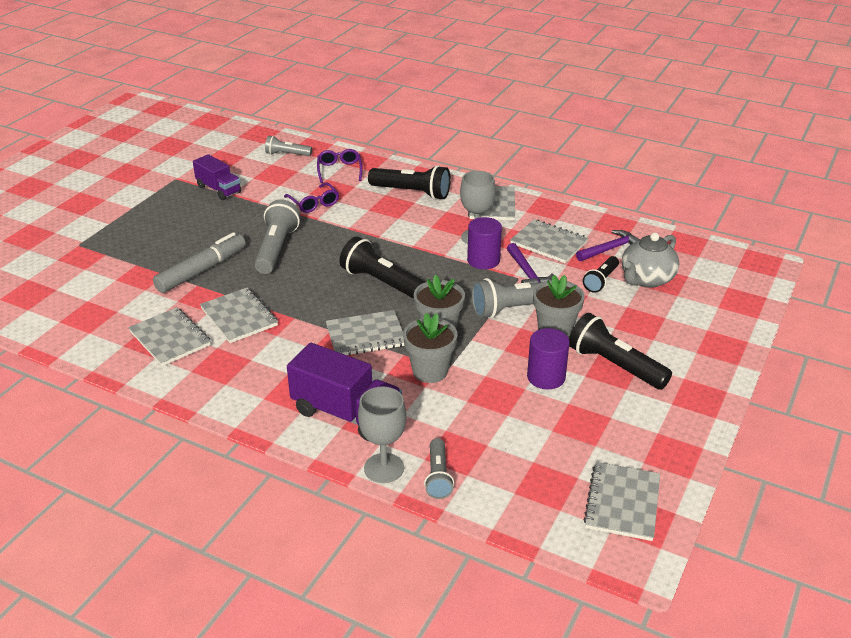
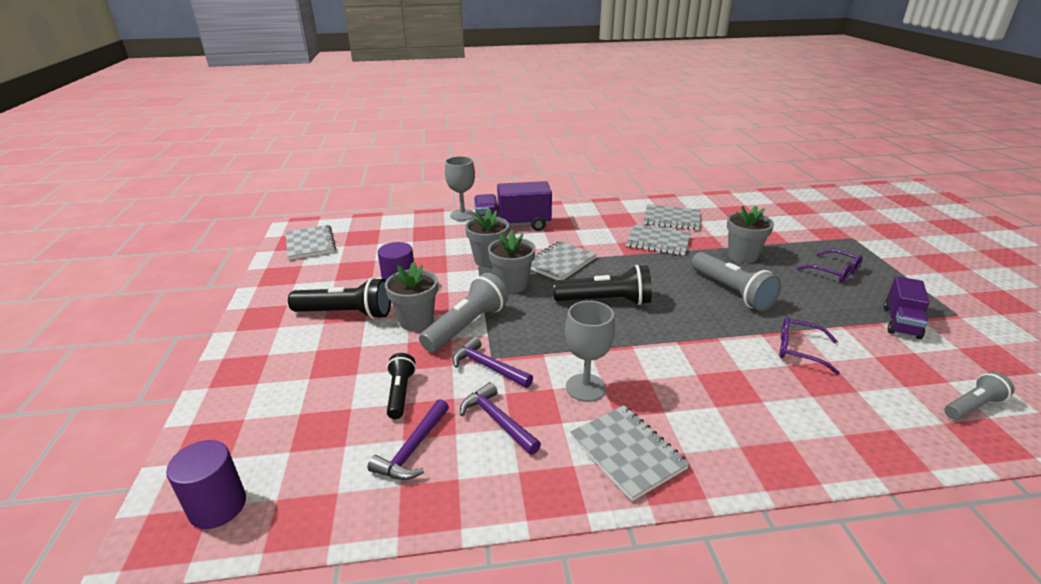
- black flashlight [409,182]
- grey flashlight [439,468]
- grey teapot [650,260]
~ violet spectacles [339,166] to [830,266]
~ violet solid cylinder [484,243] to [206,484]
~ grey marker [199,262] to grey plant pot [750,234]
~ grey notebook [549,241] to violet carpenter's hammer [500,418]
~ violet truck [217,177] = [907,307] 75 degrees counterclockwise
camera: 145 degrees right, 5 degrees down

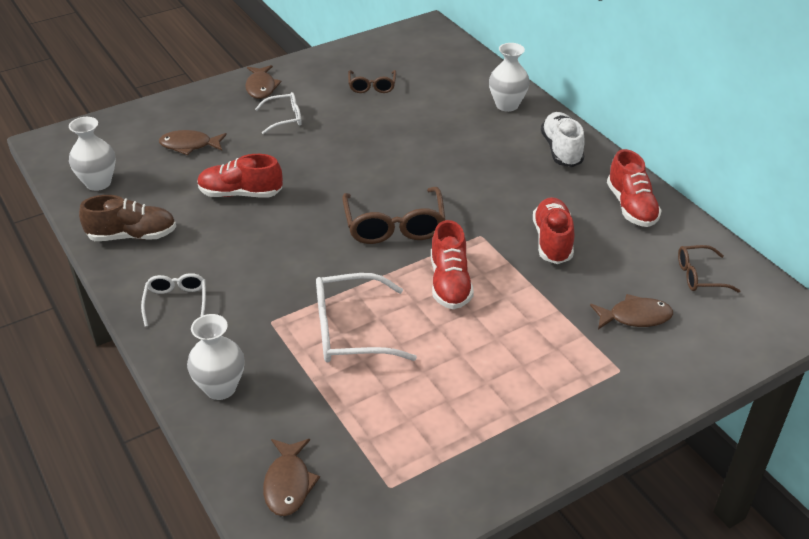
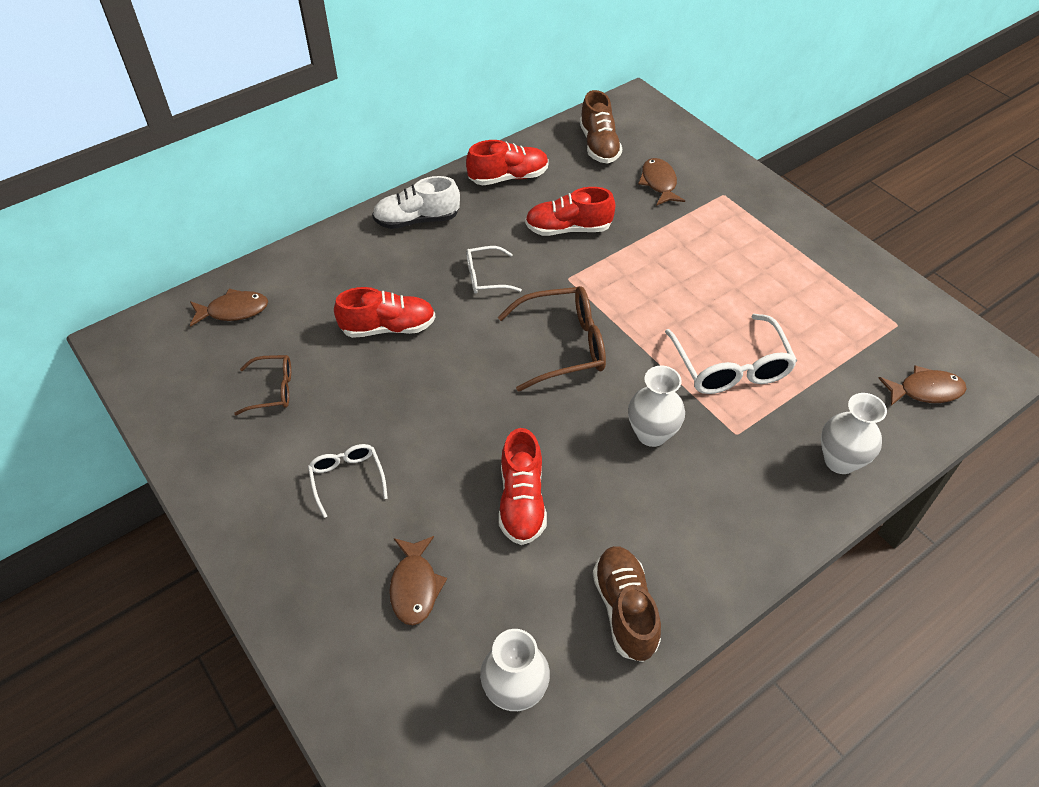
~ pure white spectacles [173,300] to [494,270]
~ dark brown fish figure [263,82] to [229,308]
~ scarlet sneaker [452,264] to [384,312]
~ pure white vase [509,77] to [656,406]
~ dark brown spectacles [709,269] to dark brown sneaker [601,127]
camera: 95 degrees left, 10 degrees up

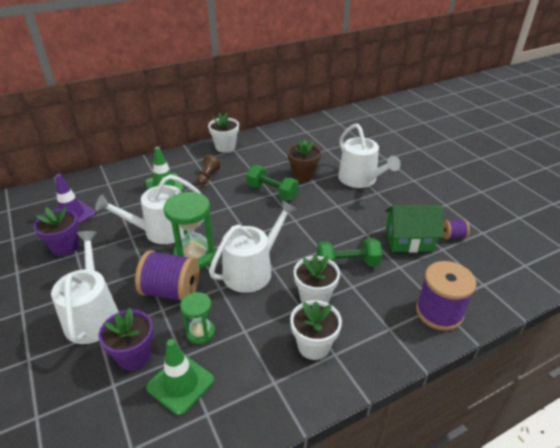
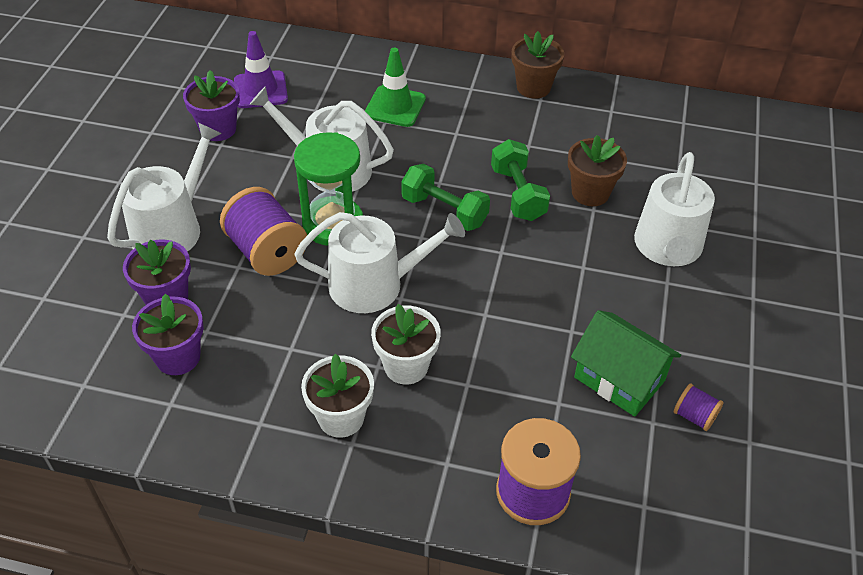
- emerald sandglass [197,318]
- dark brown chess pawn [209,170]
~ emerald hand weight [350,252] to [445,197]
~ emerald traffic cone [180,377] to violet plant pot [168,334]
~ pure white plant pot [223,133] to dark brown plant pot [538,65]
camera: 40 degrees right, 10 degrees up

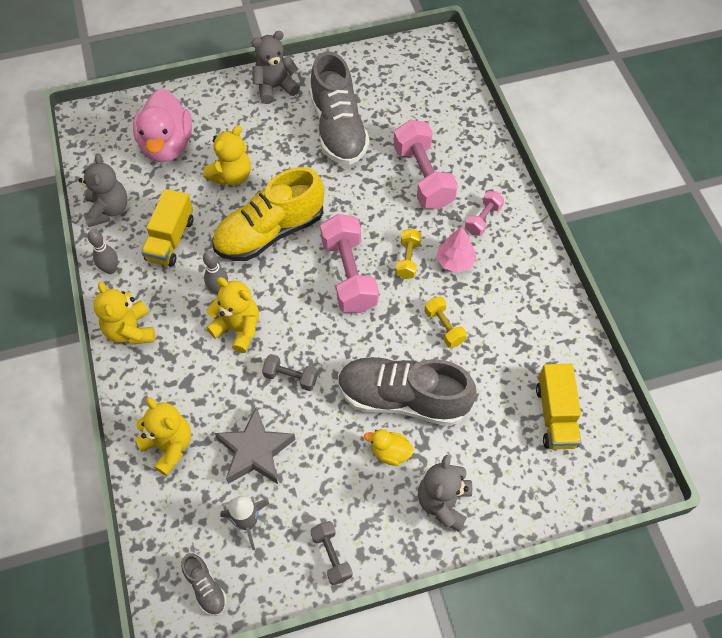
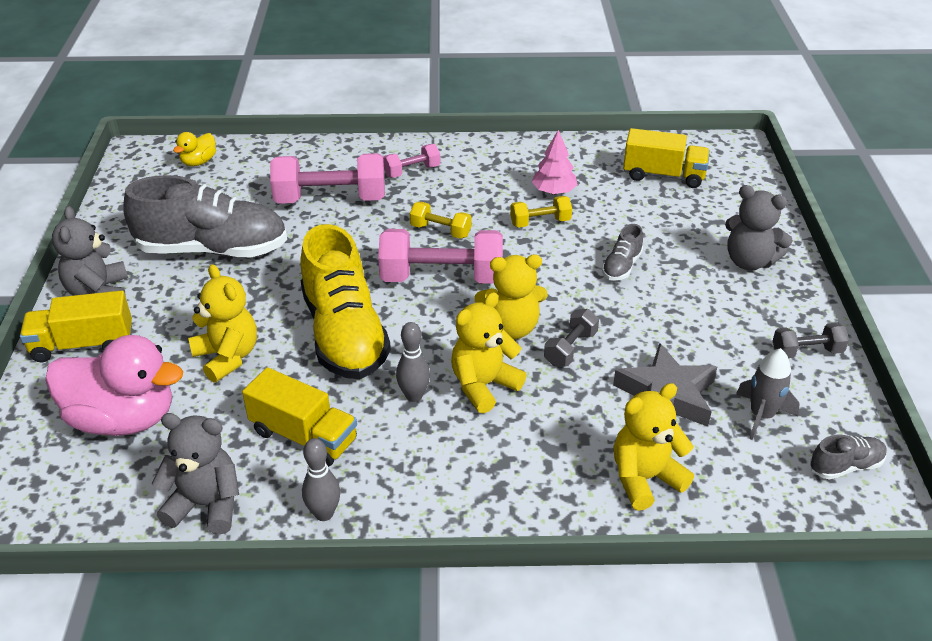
+ bright yellow truck [76,326]
~ bright yellow teddy bear [124,313] to [511,296]
~ bright yellow duck [389,447] to [194,149]
~ rosy fir tree [456,249] to [554,162]
~ rosy hand weight [484,213] = [411,161] 75 degrees counterclockwise
~ grey sneaker [407,391] = [622,252] x0.43
camera: 75 degrees left, 20 degrees down

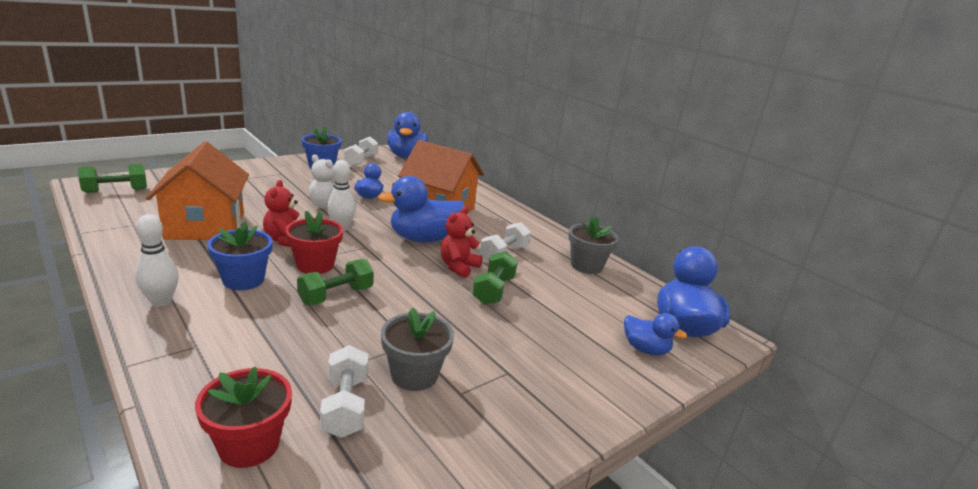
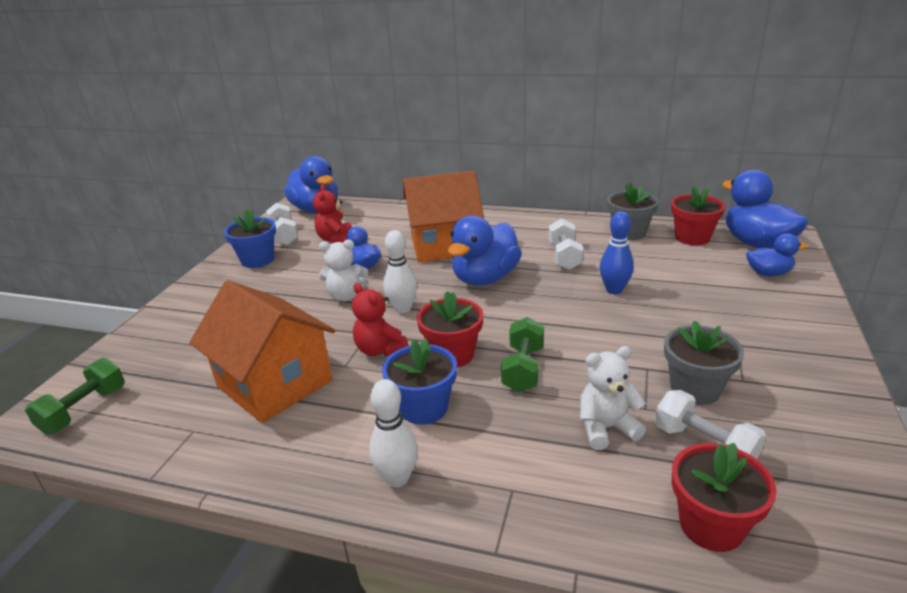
+ pure white teddy bear [613,398]
+ scarlet plant pot [698,215]
~ scarlet teddy bear [462,242] to [332,214]
~ emerald hand weight [495,278] to royal blue tenpin [616,252]
camera: 30 degrees left, 5 degrees up

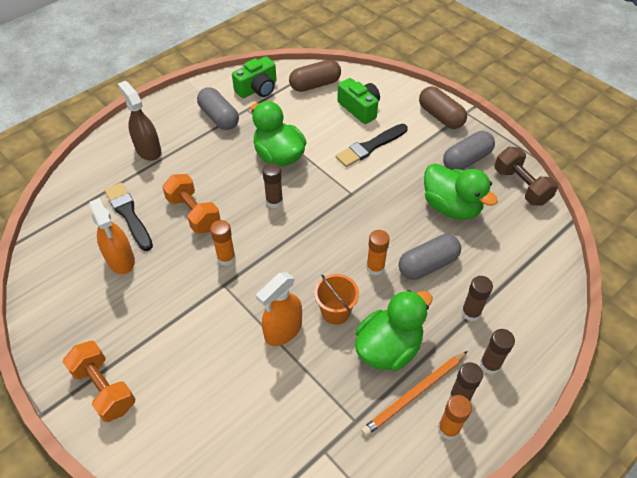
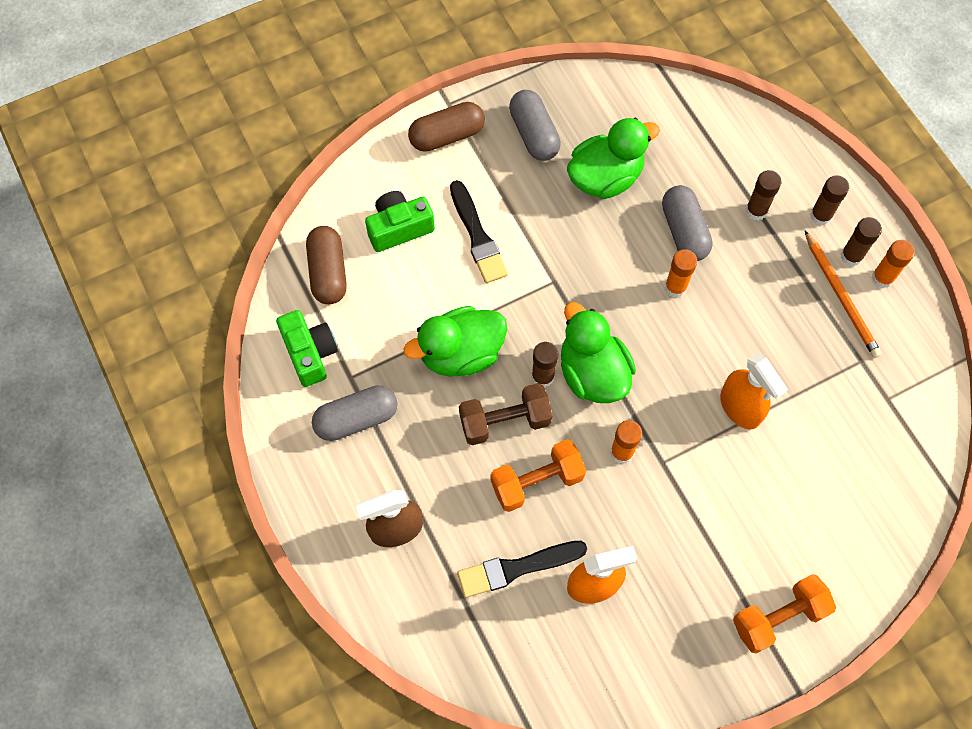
- bright orange sand bucket [336,299]
~ emerald duck [393,330] to [598,352]
~ dark brown hand weight [526,176] to [505,414]
camera: 75 degrees left, 15 degrees up

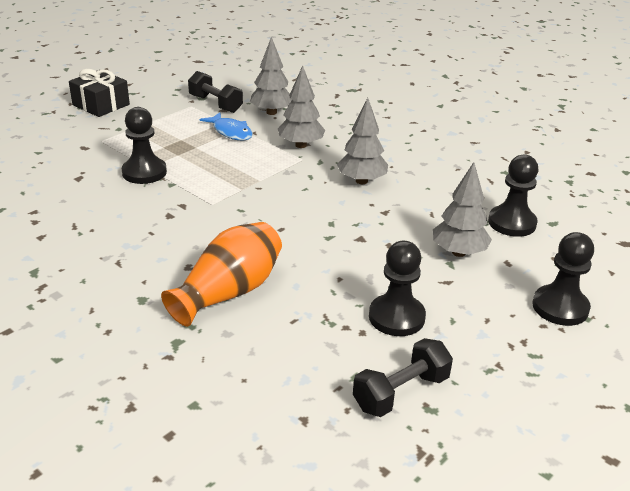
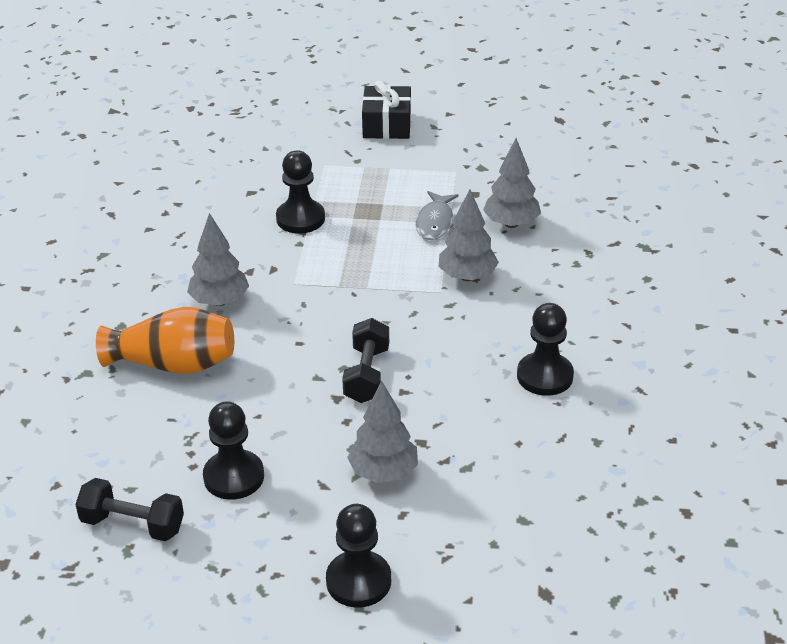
~ black hand weight [215,92] to [365,360]
~ grey fir tree [362,141] to [218,259]
~ black chess pawn [513,195] to [545,349]
~ royal blue fish figure [226,126] to grey fish figure [437,215]
camera: 55 degrees right, 5 degrees up

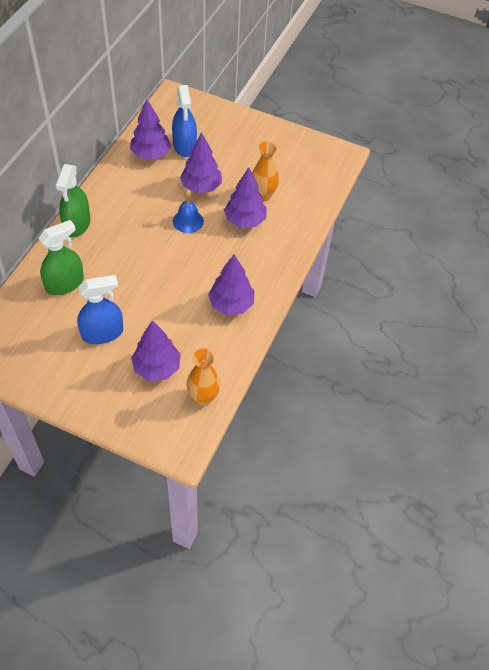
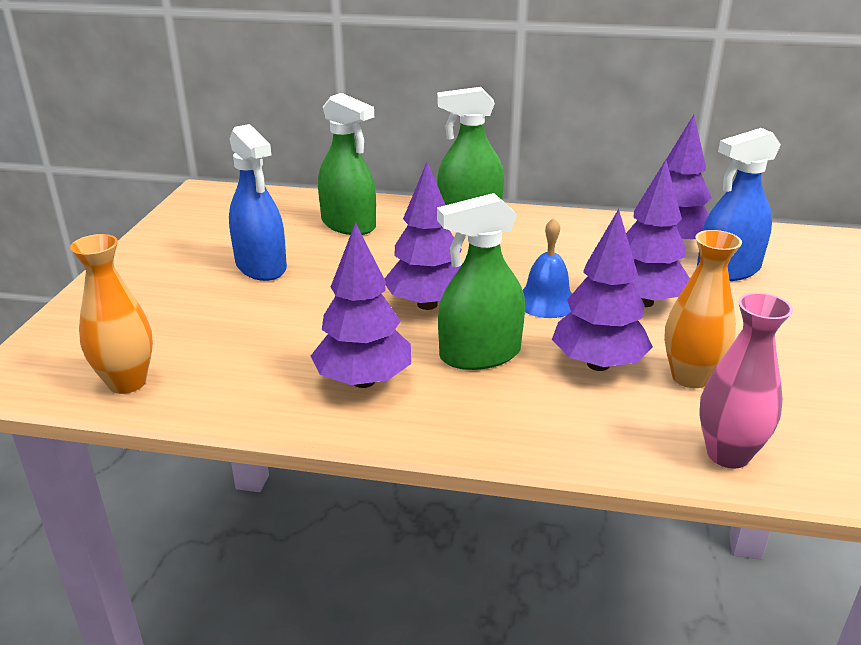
+ emerald spray bottle [481,281]
+ rosy vase [746,380]
~ violet fir tree [156,350] to [423,236]
camera: 80 degrees right, 25 degrees down

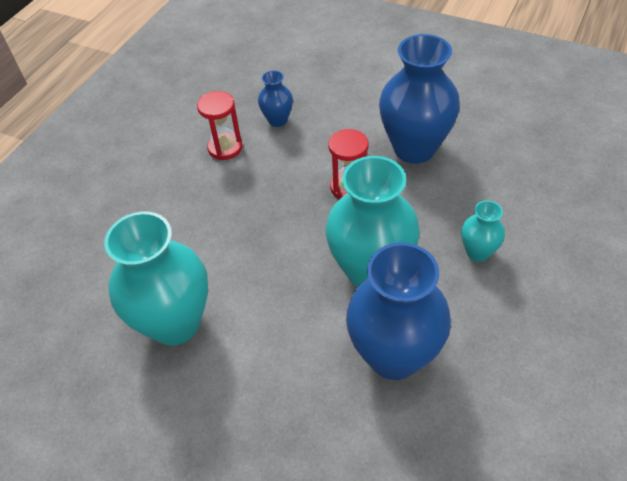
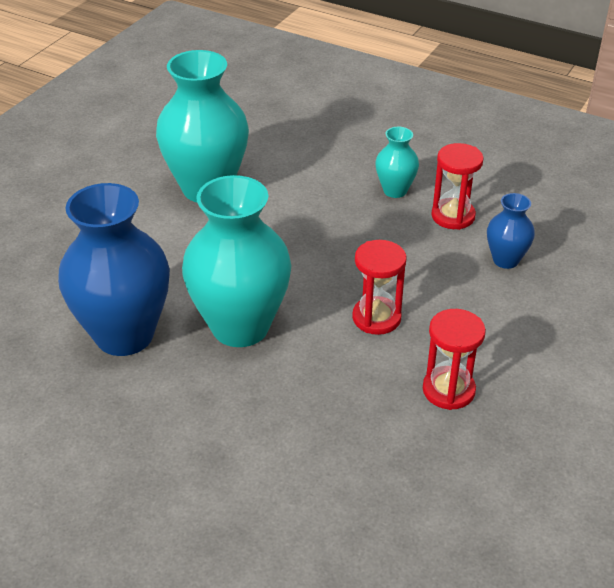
~ aqua vase [483,231] to [397,162]
~ royal blue vase [419,99] to scarlet sandglass [454,359]
camera: 90 degrees right, 10 degrees down

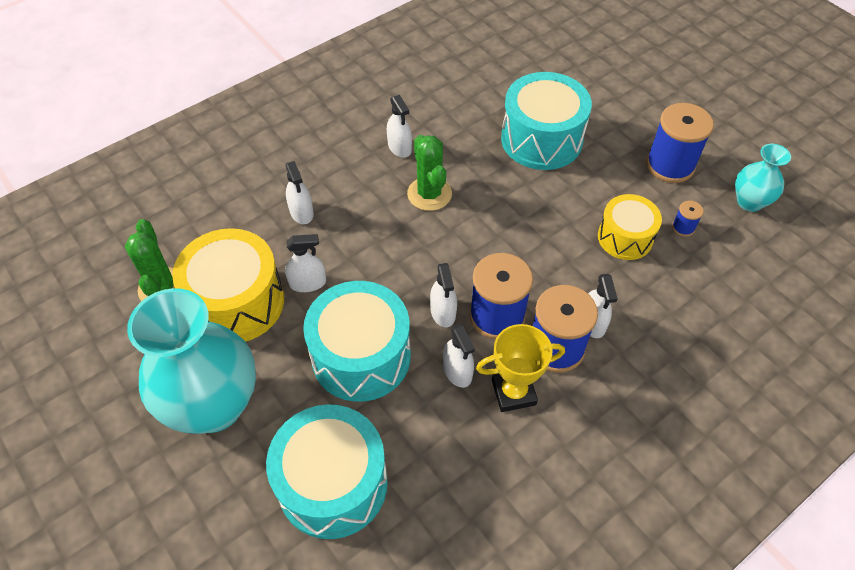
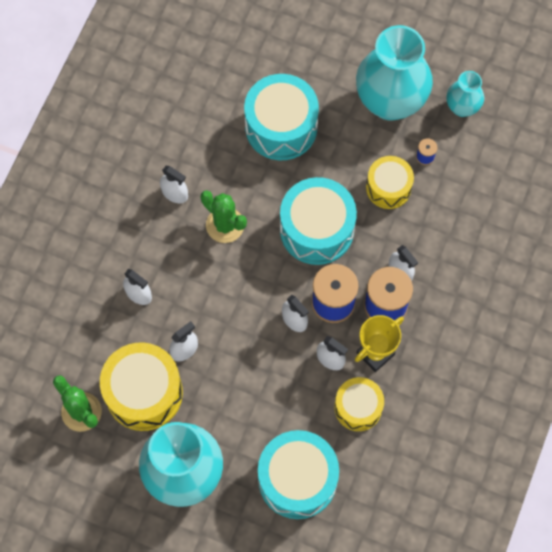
+ bright yellow toy drum [359,404]
~ aqua toy drum [357,341] to [318,221]
~ royal blue bobbin [680,143] to aqua vase [394,72]
camera: 30 degrees left, 15 degrees up

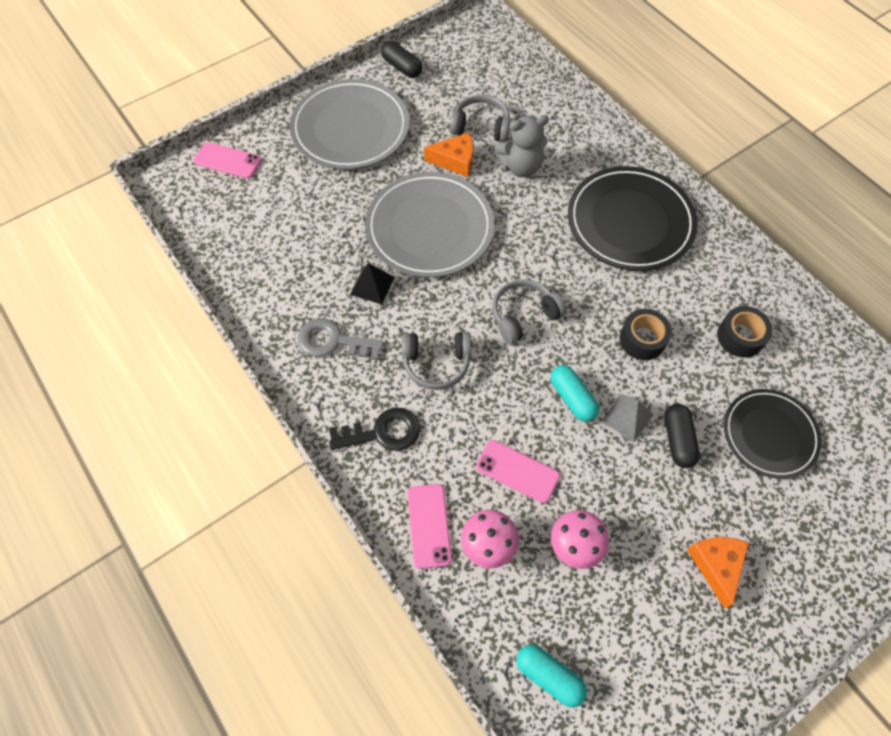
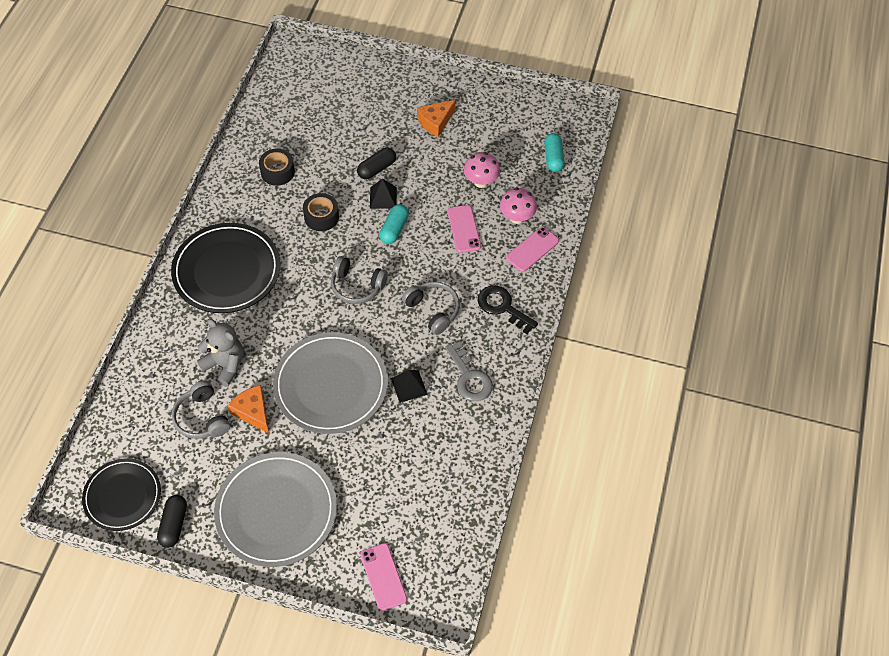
~ black plate [773,434] to [121,494]
~ grey pyramid [627,418] to black pyramid [383,193]
camera: 130 degrees left, 5 degrees down

